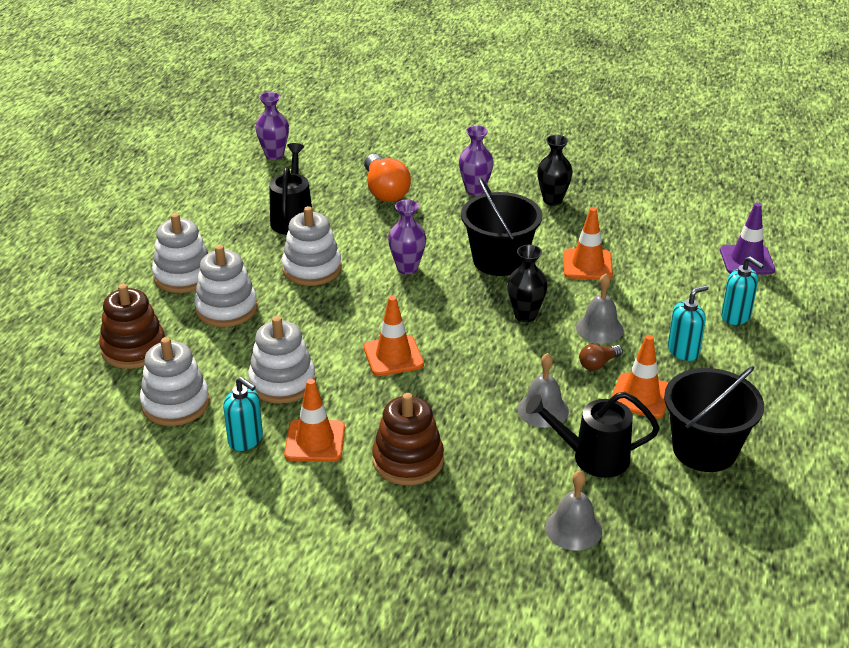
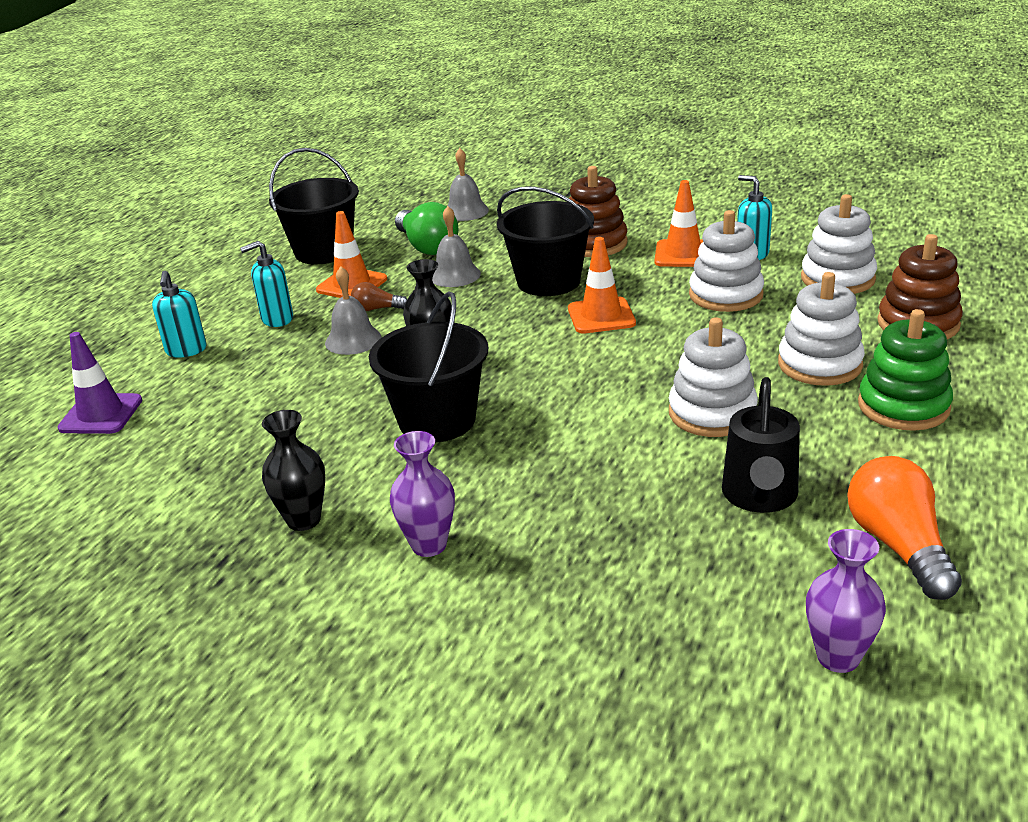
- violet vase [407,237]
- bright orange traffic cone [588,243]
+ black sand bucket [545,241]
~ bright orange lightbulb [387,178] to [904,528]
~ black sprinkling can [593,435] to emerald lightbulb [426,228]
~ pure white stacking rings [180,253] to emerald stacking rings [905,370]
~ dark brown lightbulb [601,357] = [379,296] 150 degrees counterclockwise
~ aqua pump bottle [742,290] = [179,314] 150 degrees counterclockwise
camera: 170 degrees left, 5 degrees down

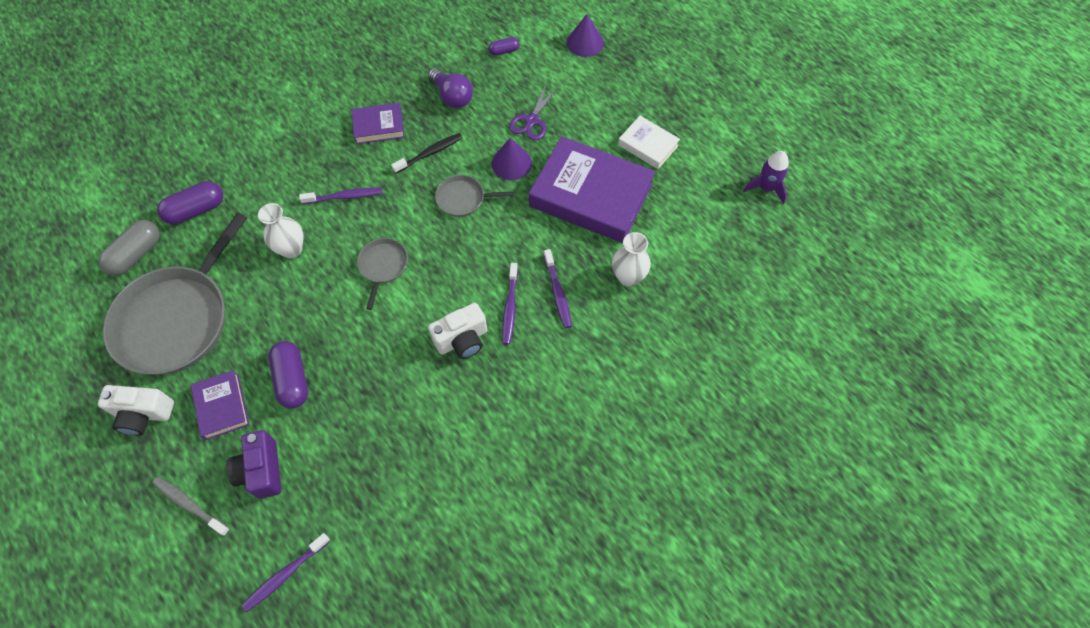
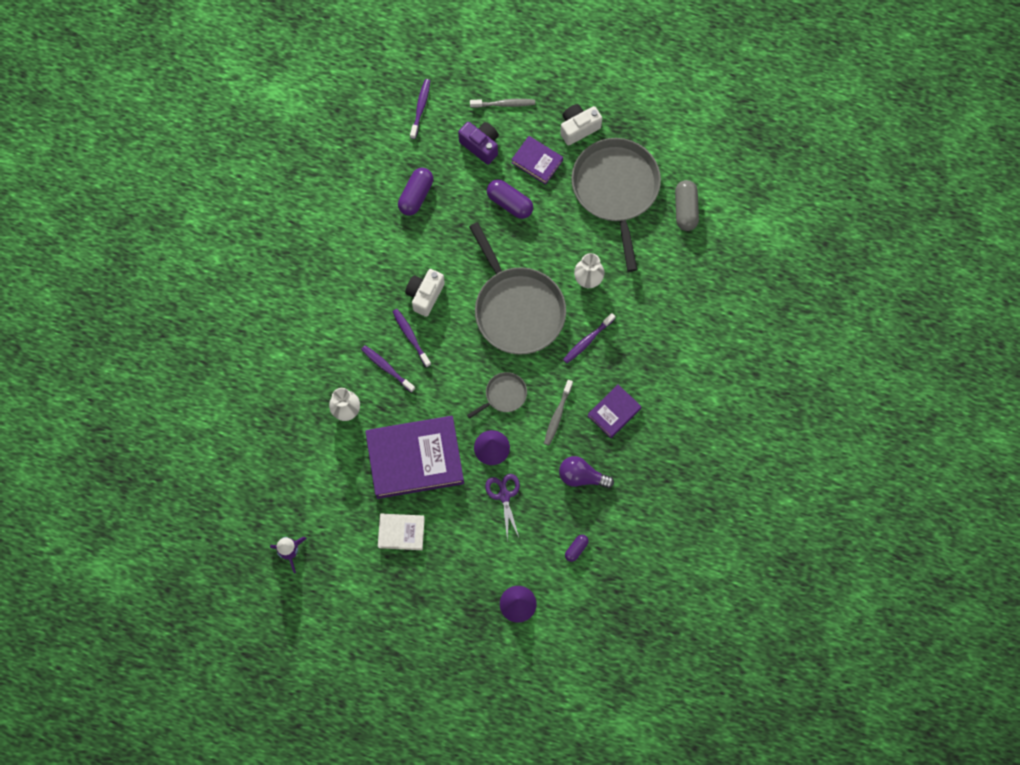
~ violet pill [190,203] to [415,192]
~ black dental brush [427,153] to grey dental brush [558,412]
~ grey skillet [382,274] = [517,288] x2.23
camera: 145 degrees right, 10 degrees up

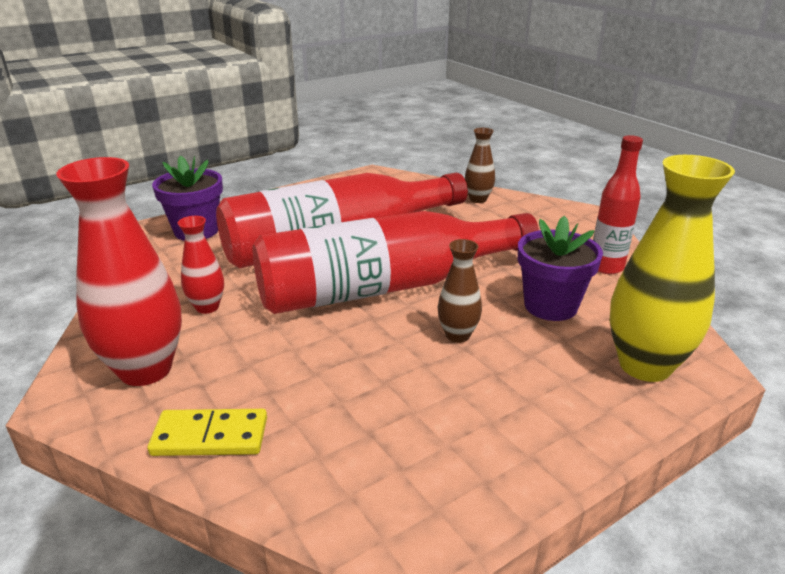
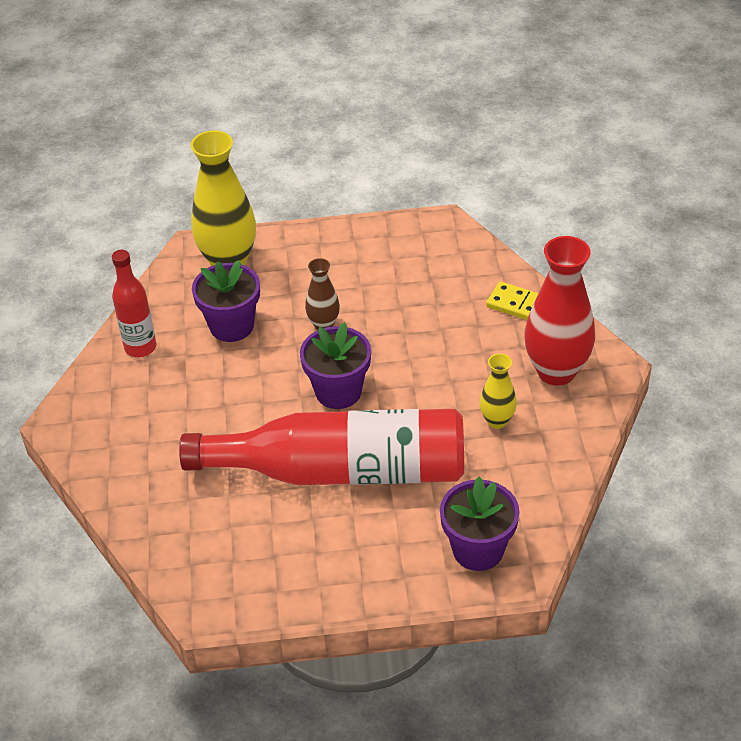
- dark brown vase [480,165]
~ scarlet flask [396,262] to violet plant pot [335,365]
~ scarlet vase [201,265] to bright yellow vase [498,391]
camera: 150 degrees left, 15 degrees up

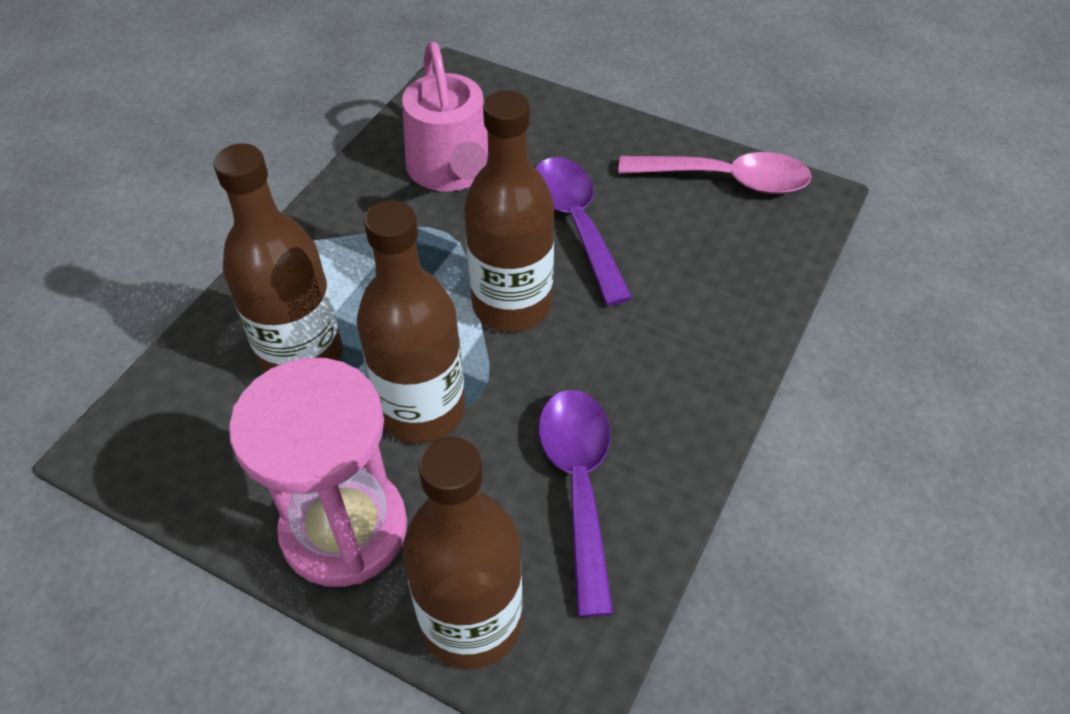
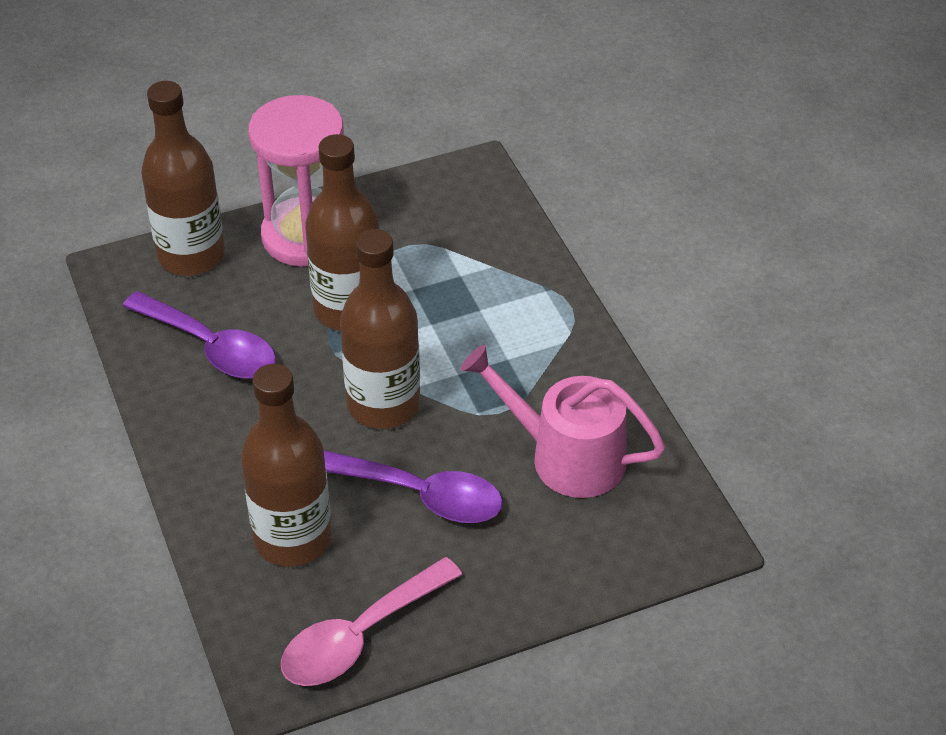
~ dark brown flask [278,258] to [286,465]
camera: 130 degrees right, 5 degrees down

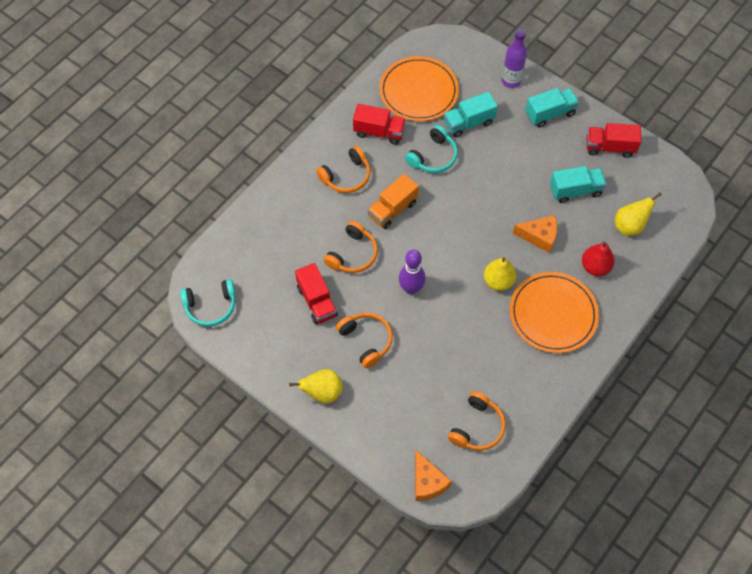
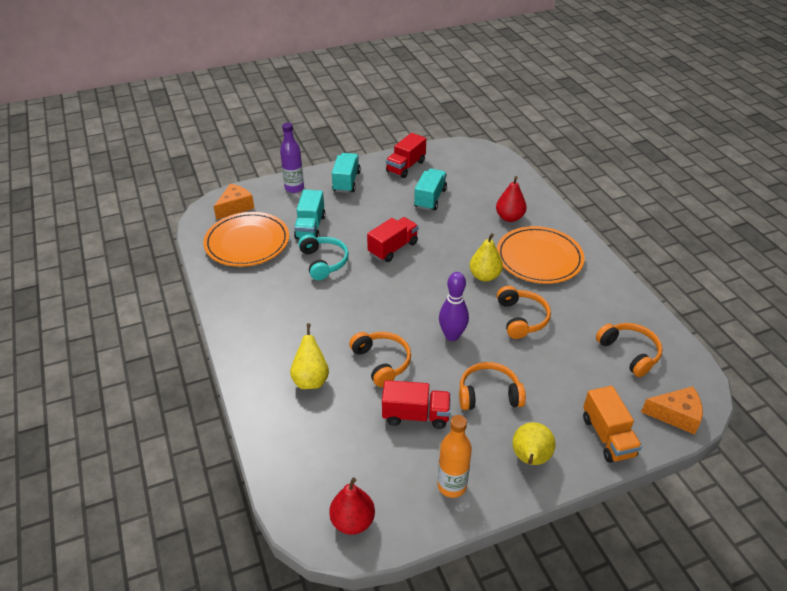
+ bright orange flask [455,456]
~ bright orange over-ear headphones [343,169] to [524,312]
~ scarlet truck [379,124] to [393,239]
~ bright orange truck [393,201] to [612,424]
~ bright orange cheese [535,234] to [234,202]
~ bright yellow pear [638,214] to [309,356]
~ aqua over-ear headphones [208,303] to scarlet pear [352,506]
camera: 60 degrees left, 20 degrees down

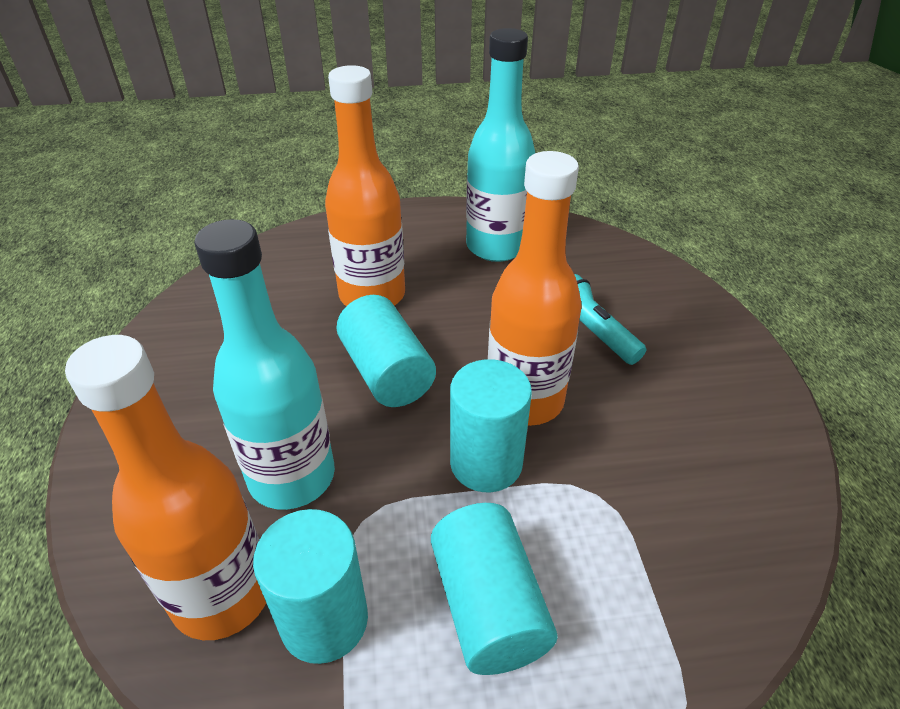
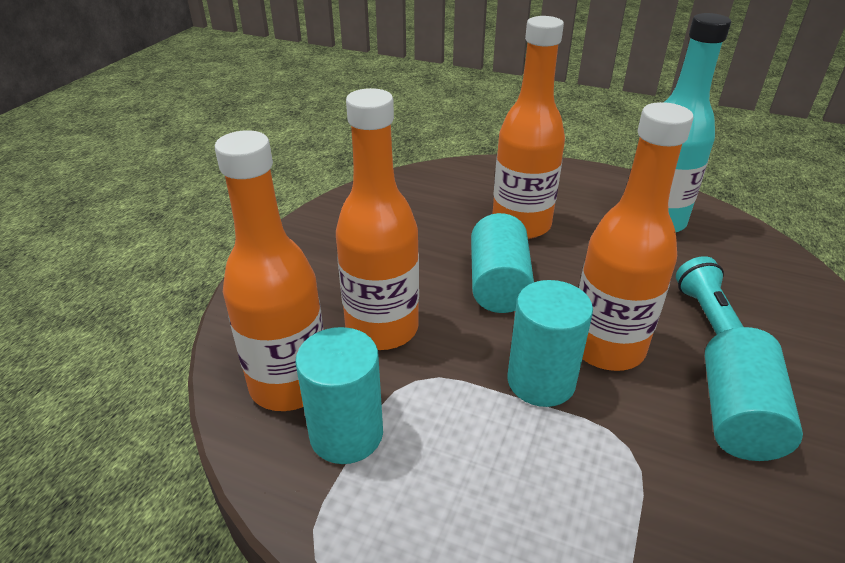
~ aqua solid cylinder [494,589] to [754,394]
~ aqua flask [264,364] to bright orange flask [377,219]
camera: 30 degrees right, 5 degrees down

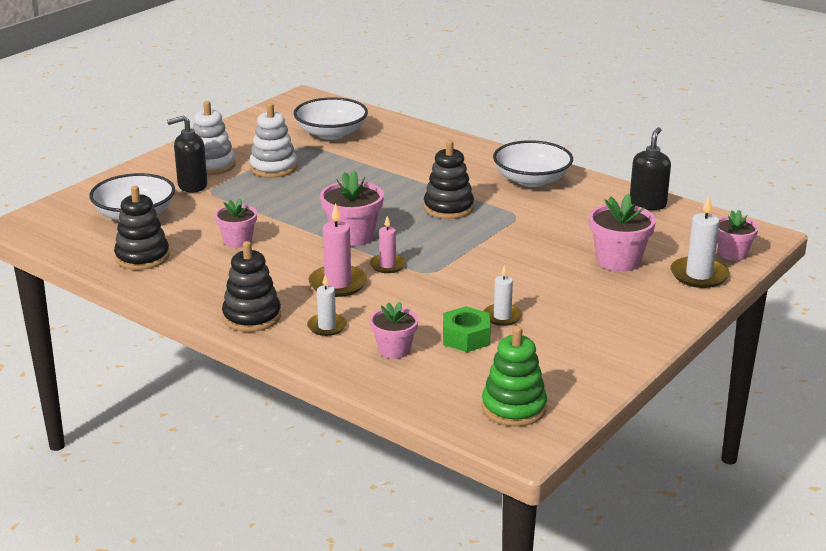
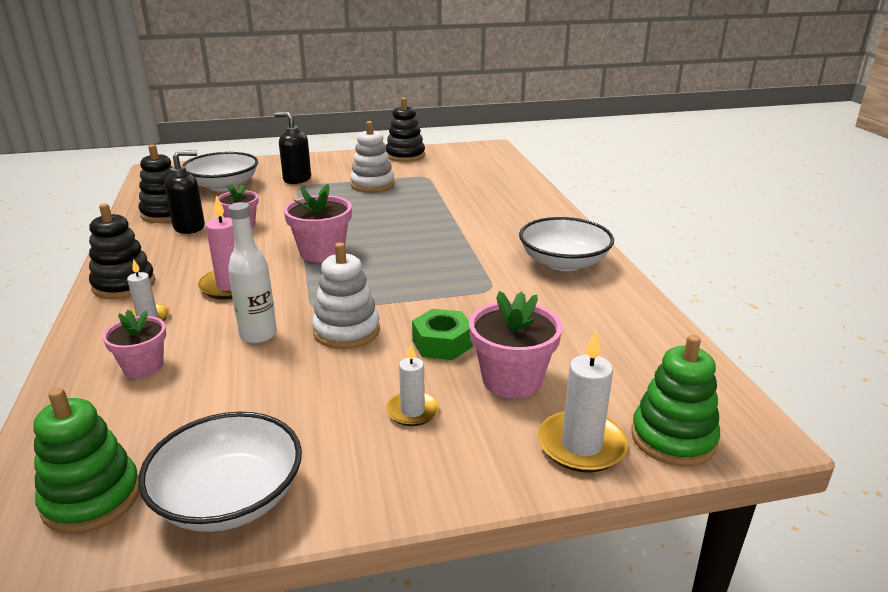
- rosy candle [388,244]
+ pure white flask [252,273]
~ pure white stacking rings [214,138] to [346,295]
~ pure white deep dish [331,118] to [220,472]
~ black stacking rings [449,179] to [405,130]
~ emerald nut [467,329] to [442,334]
~ pure white candle [503,295] to [412,385]
~ black pump bottle [650,168] to [184,192]
~ rosy plant pot [738,235] to emerald stacking rings [675,400]
camera: 40 degrees right, 0 degrees up

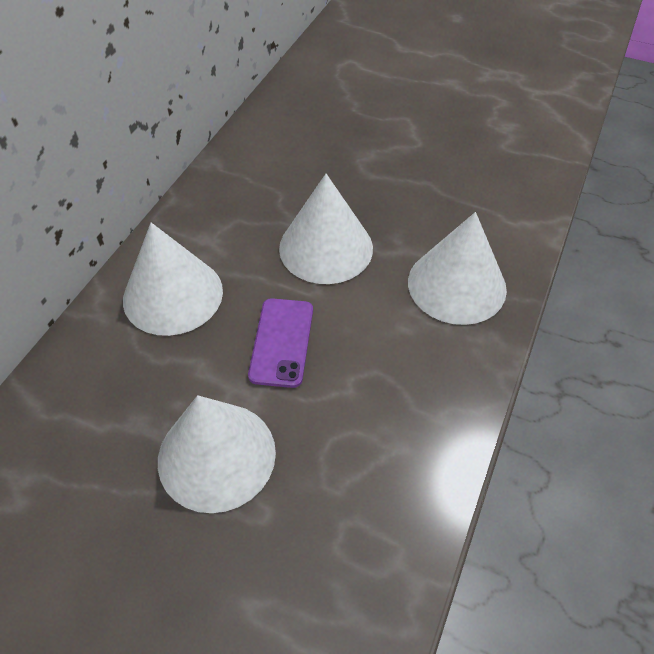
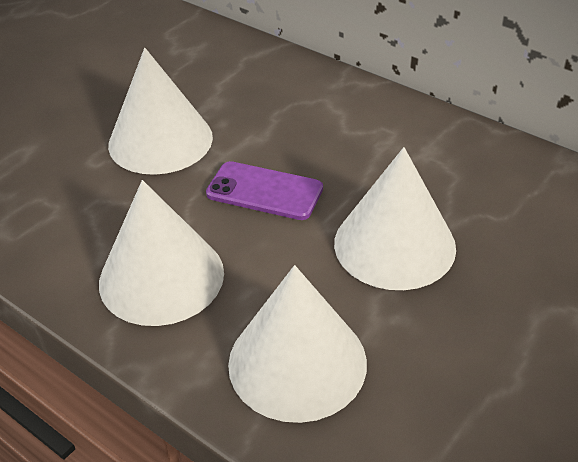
~ pure white cone shape [173,279] to [161,253]
camera: 105 degrees right, 10 degrees down

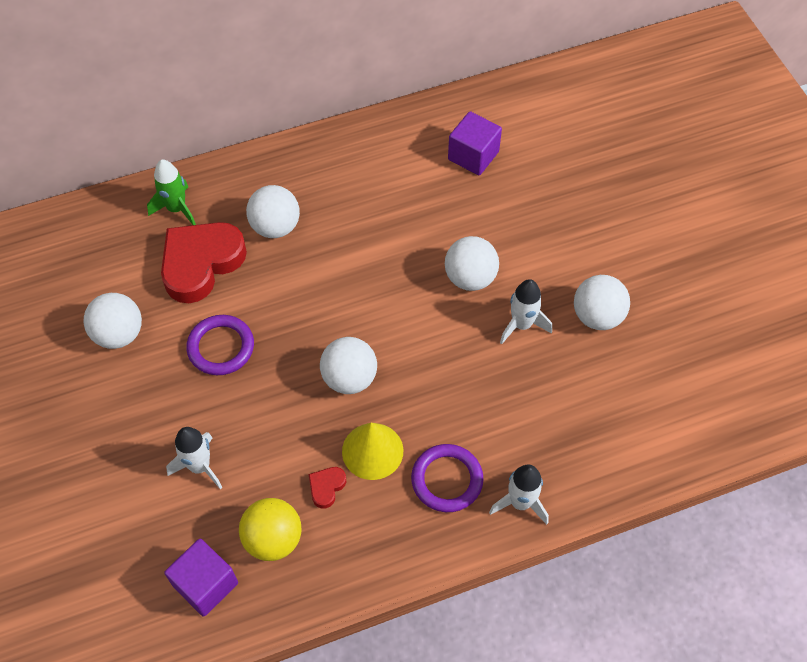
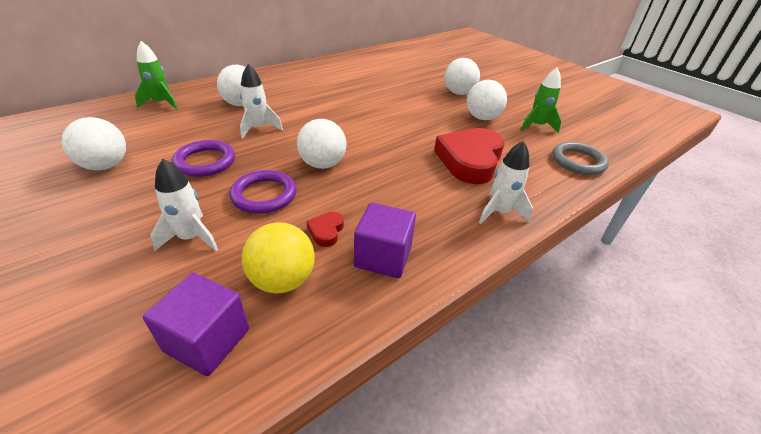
- bright yellow cone shape [372,451]
+ emerald spaceship [541,100]
+ grey torus [580,158]
~ scarlet heart shape [204,262] to [469,156]
~ violet torus [447,478] to [263,192]
~ pure white sphere [472,263] to [462,76]
~ violet cube [475,143] to [385,240]
~ pure white spaceship [526,311] to [261,101]
camera: 20 degrees left, 20 degrees down

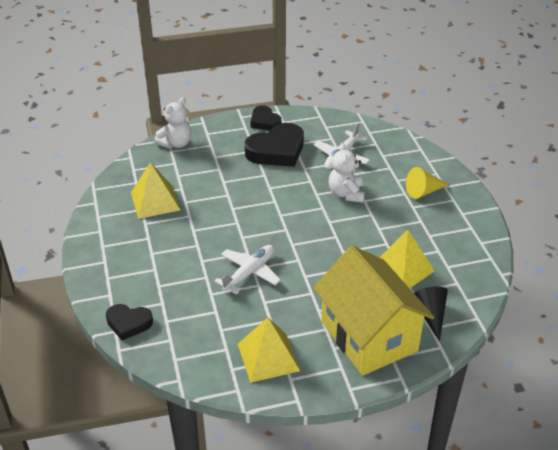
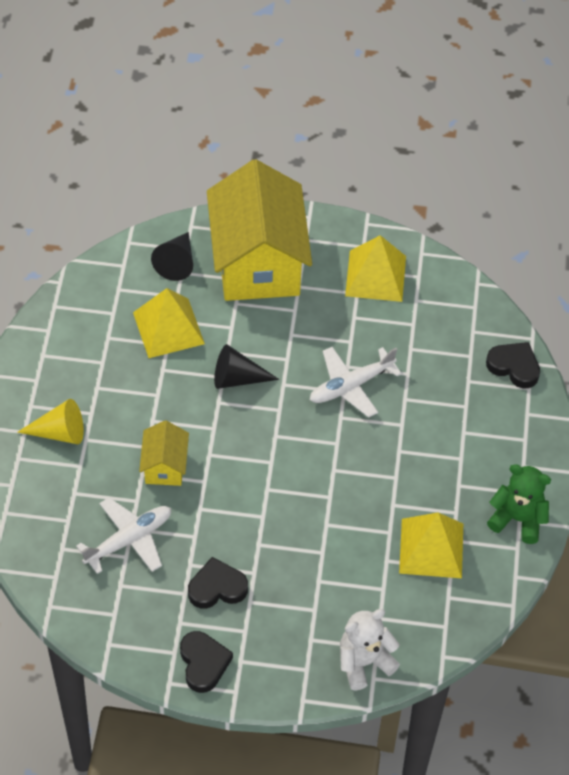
+ black cone shape [246,366]
+ emerald teddy bear [519,504]
~ pure white teddy bear [347,173] to bright yellow house [164,453]
~ black heart shape [274,145] = [218,583] x0.59
camera: 160 degrees left, 15 degrees up

